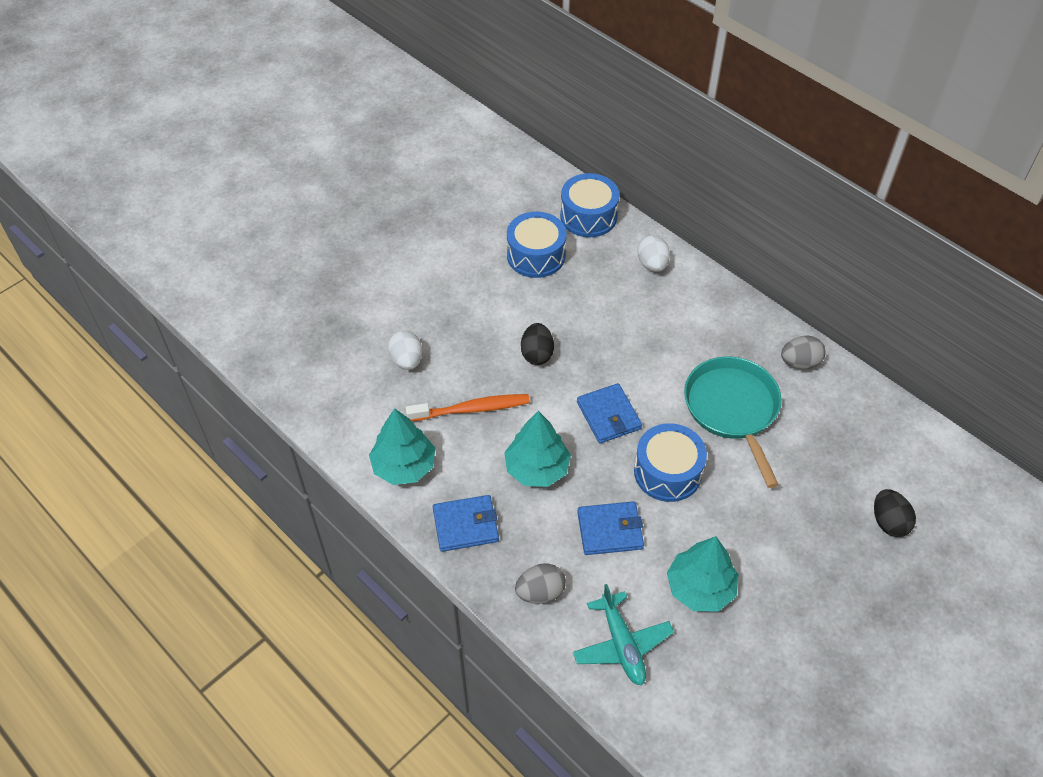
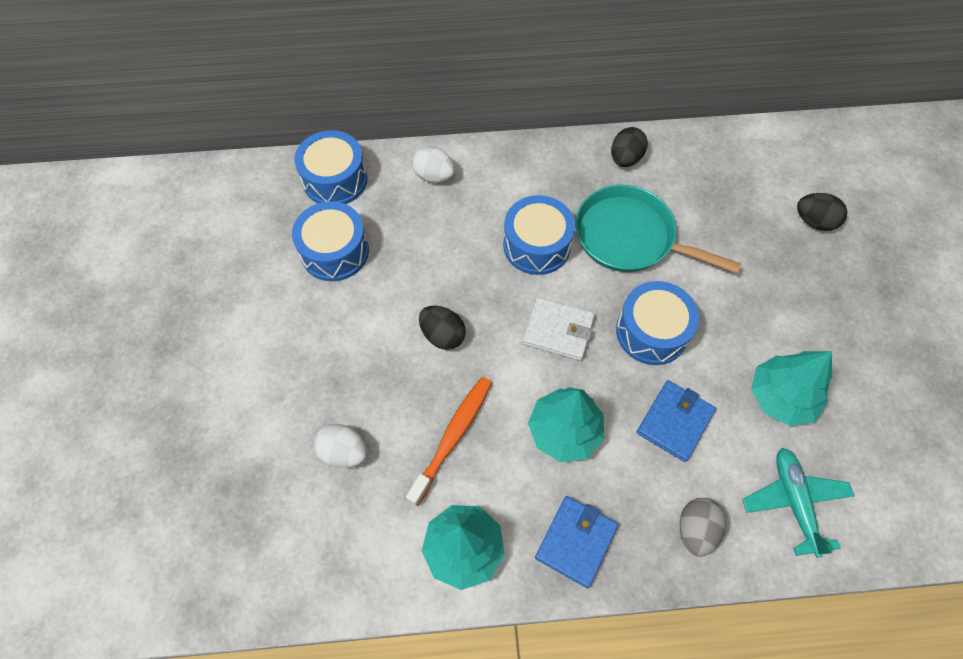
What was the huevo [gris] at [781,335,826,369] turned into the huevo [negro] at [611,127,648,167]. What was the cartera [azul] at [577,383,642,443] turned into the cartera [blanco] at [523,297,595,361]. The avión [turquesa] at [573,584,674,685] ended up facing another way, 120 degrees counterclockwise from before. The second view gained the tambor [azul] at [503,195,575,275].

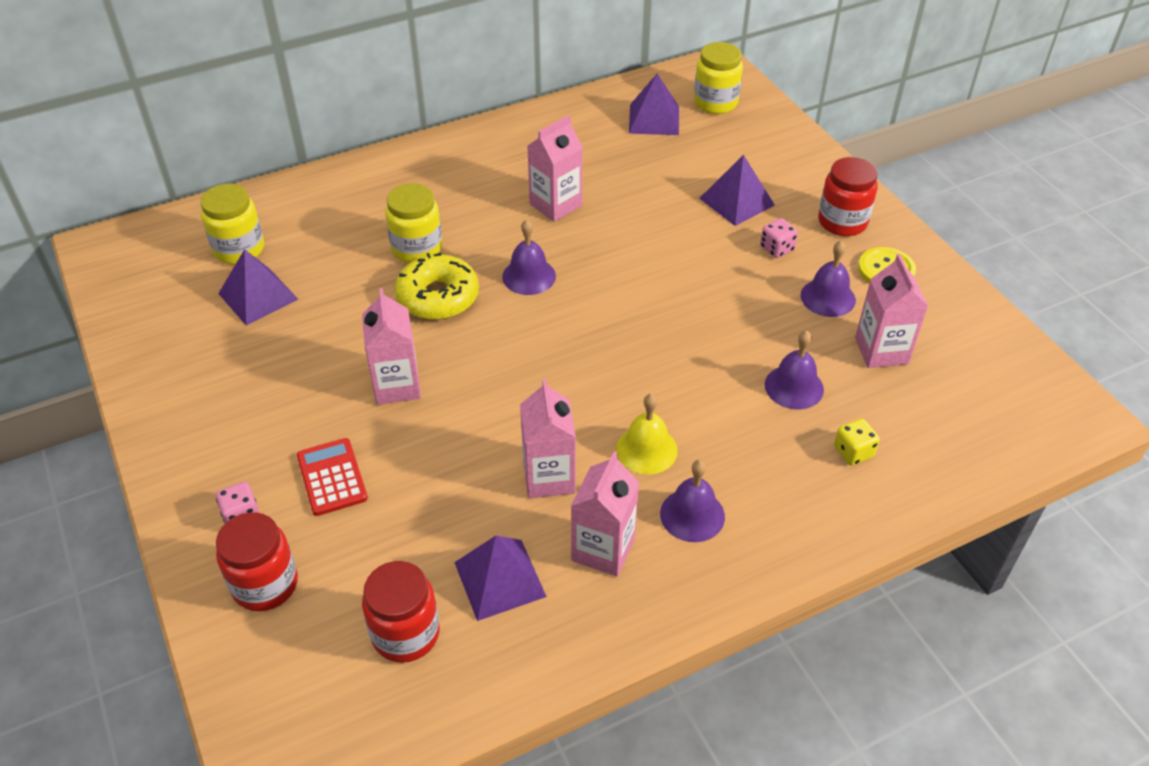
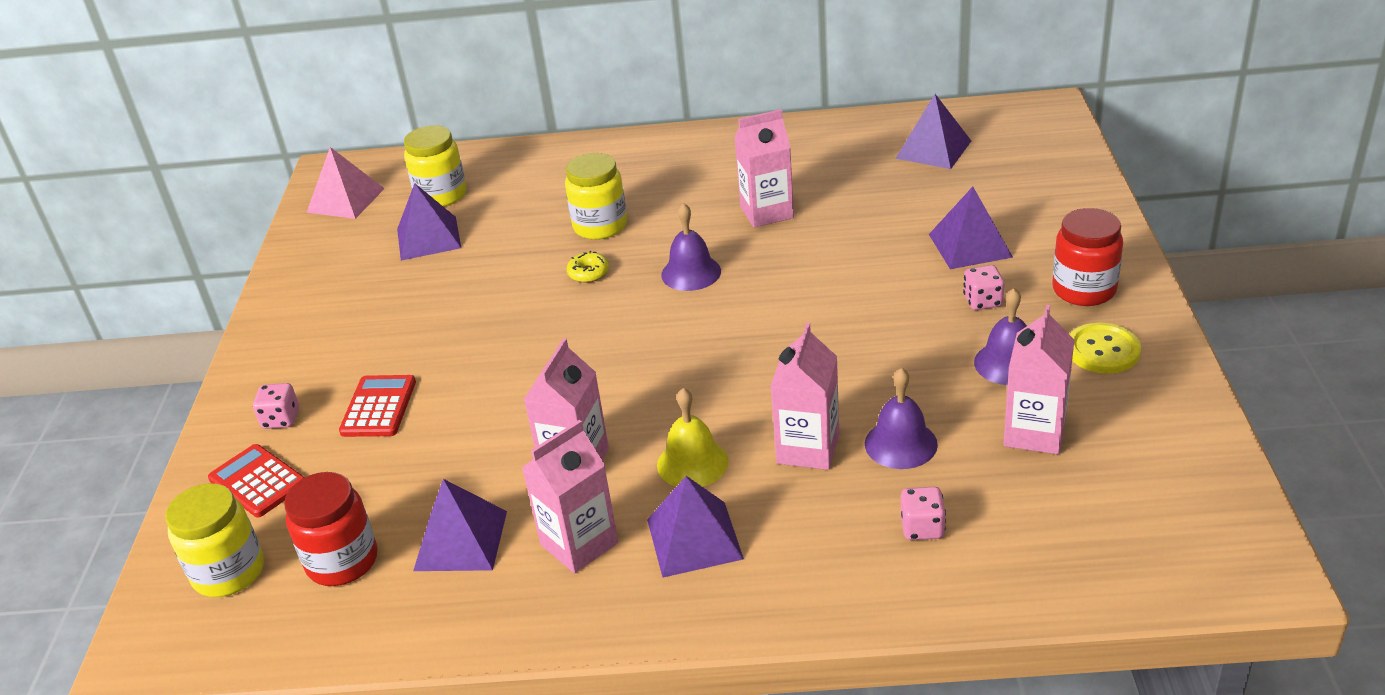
The tarro [amarillo] ended up elsewhere, having gone from [694,42,743,114] to [165,483,264,597]. The size of the rosquilla [amarillo] at [395,253,479,320] changed by a factor of 0.47. The cartón de leche [rosa] ended up elsewhere, having gone from [362,288,421,405] to [770,323,839,470]. What was the dado [amarillo] at [834,419,880,465] turned into the dado [rosa] at [901,487,946,540]. Where the campana [morado] stood at [660,460,725,542], the pirámide [morado] came to stand at [647,476,744,577]. Where the tarro [rojo] stood at [216,512,298,611], the calculadora [rojo] came to stand at [208,444,305,517]. The second view gained the pirámide [rosa] at [306,147,385,219].

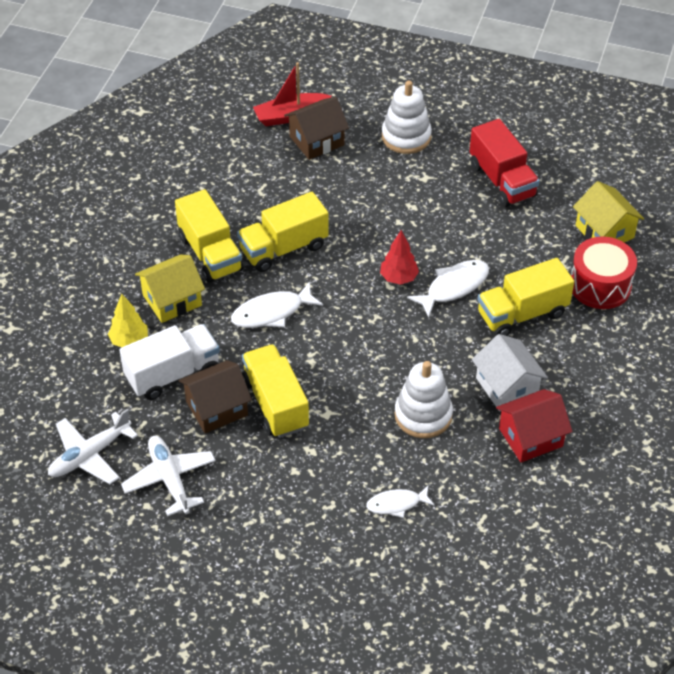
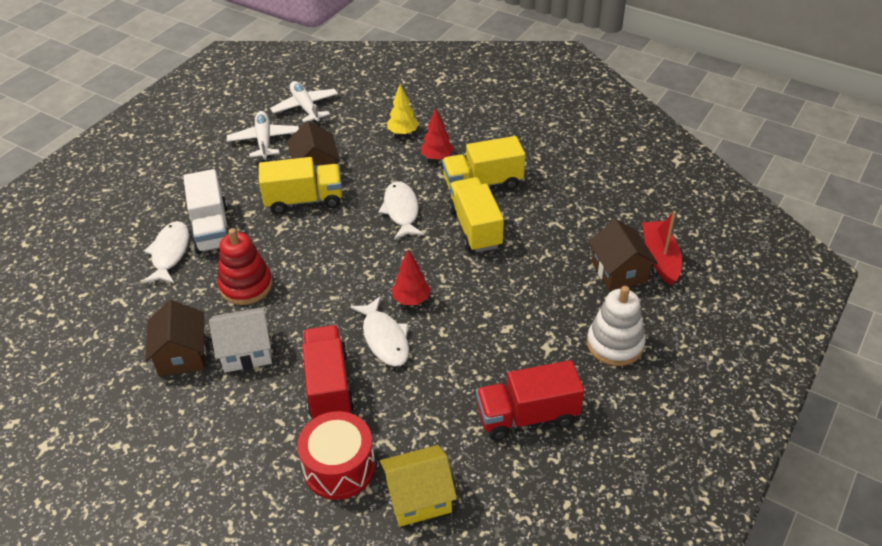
Where the casa [amarillo] stood at [135,254,205,323], the árbol [rojo] came to stand at [421,108,454,160]. What was the camión [amarillo] at [477,258,574,336] turned into the camión [rojo] at [302,325,354,419]. The camión [blanco] ended up elsewhere, having gone from [119,324,220,400] to [183,169,228,254]. What was the juguete apilable [blanco] at [394,361,453,438] turned into the juguete apilable [rojo] at [218,228,272,305]. What was the casa [rojo] at [496,389,572,462] turned into the casa [marrón] at [145,300,206,377]. The avión [blanco] at [121,436,216,516] ended up facing another way, 90 degrees counterclockwise from before. The size of the pez [blanco] at [366,486,435,518] changed by a factor of 1.51.

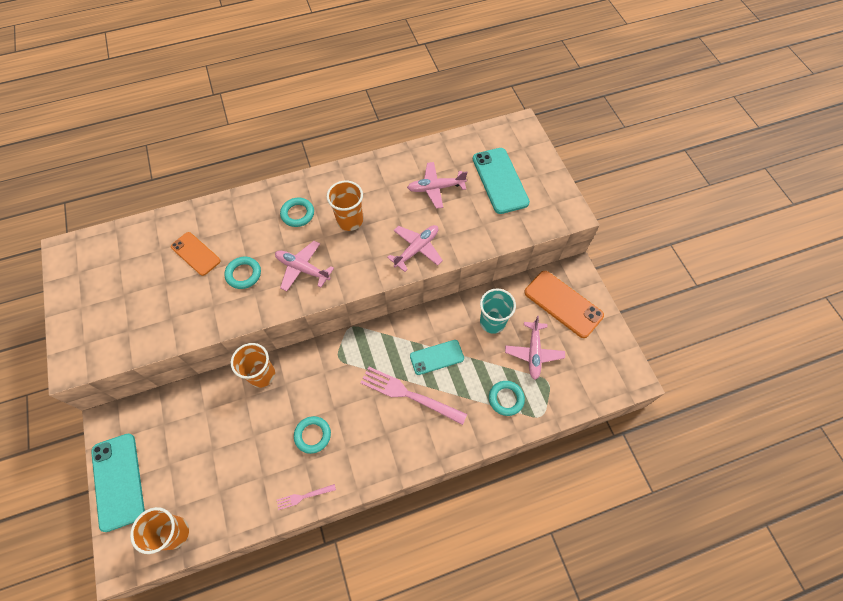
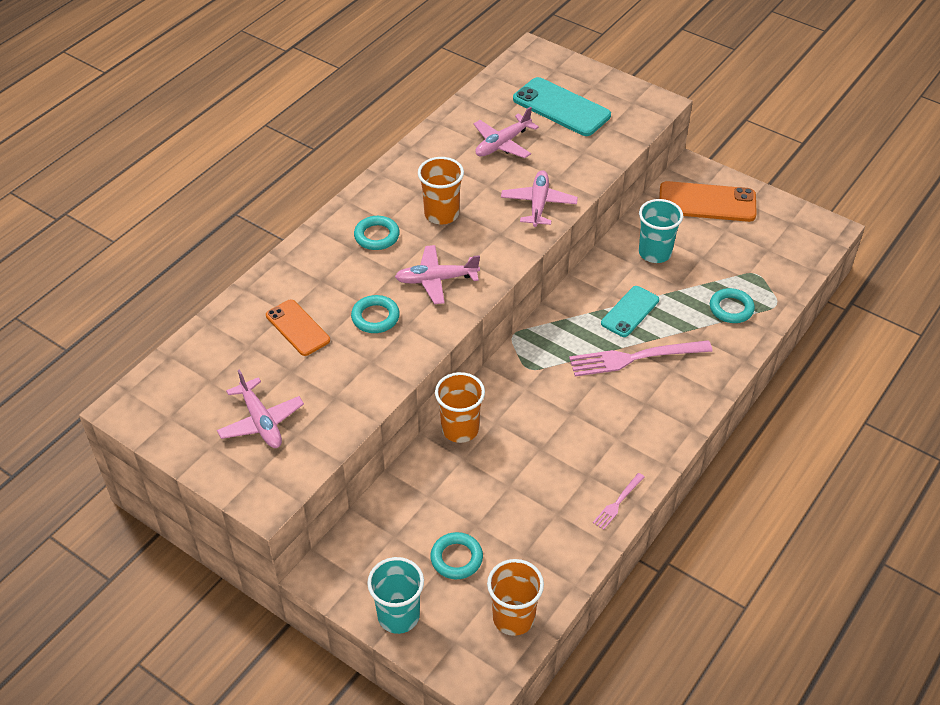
The móvil [naranja] at [171,232,221,276] ended up facing another way, 45 degrees clockwise from before. The avión [rosa] ended up elsewhere, having gone from [505,316,565,380] to [217,369,304,448]. The anillo [turquesa] ended up elsewhere, having gone from [294,416,331,454] to [430,532,483,579]. Where the móvil [turquesa] stood at [91,434,145,532], the vaso [turquesa] came to stand at [367,557,424,634].

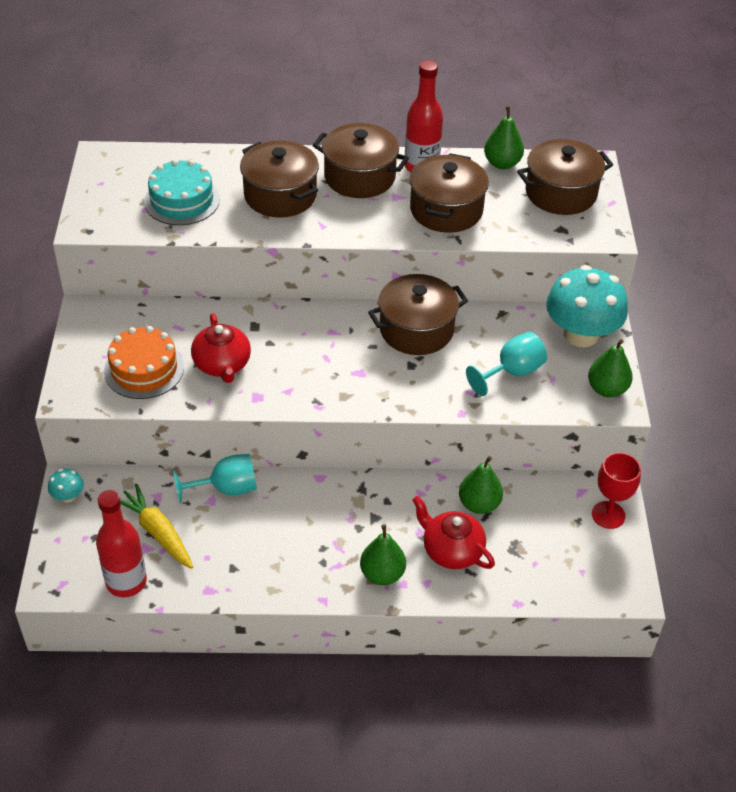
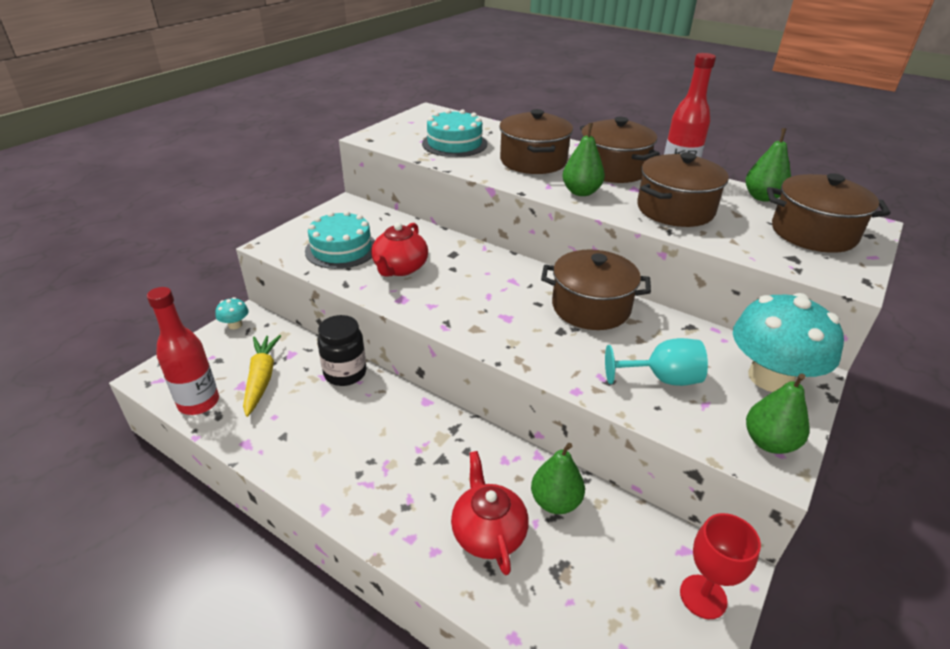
What was the tarta [naranja] at [104,326,184,399] turned into the tarta [turquesa] at [305,211,375,269]. Where the copa [turquesa] stood at [173,454,257,504], the tarro [negro] came to stand at [317,315,367,386]. The pera [verde] ended up elsewhere, having gone from [360,524,406,585] to [562,123,605,196].

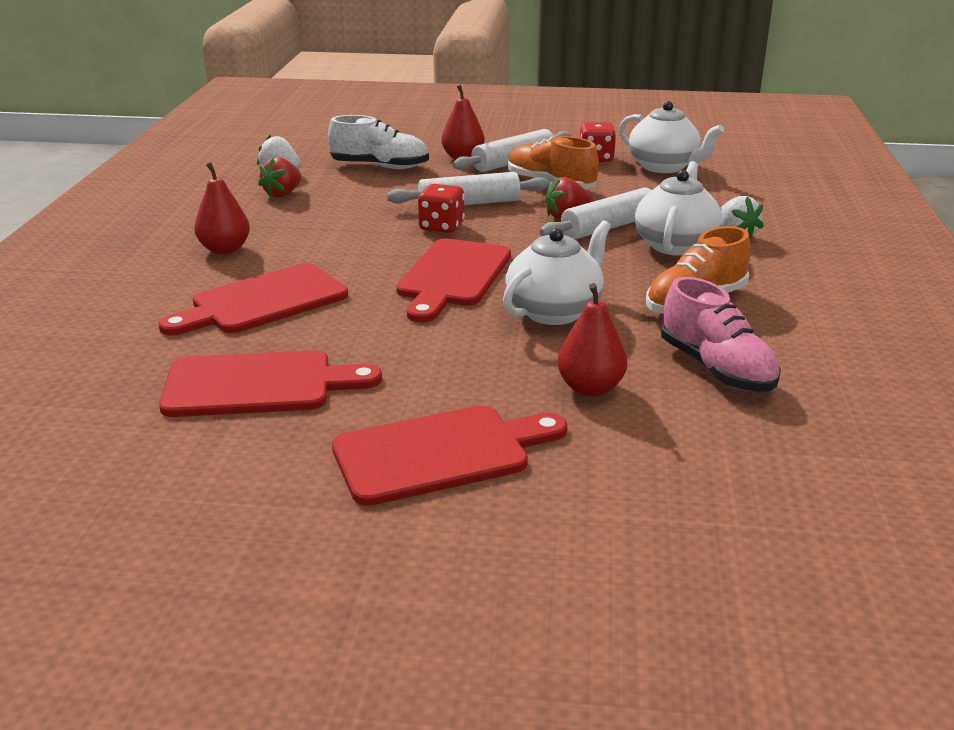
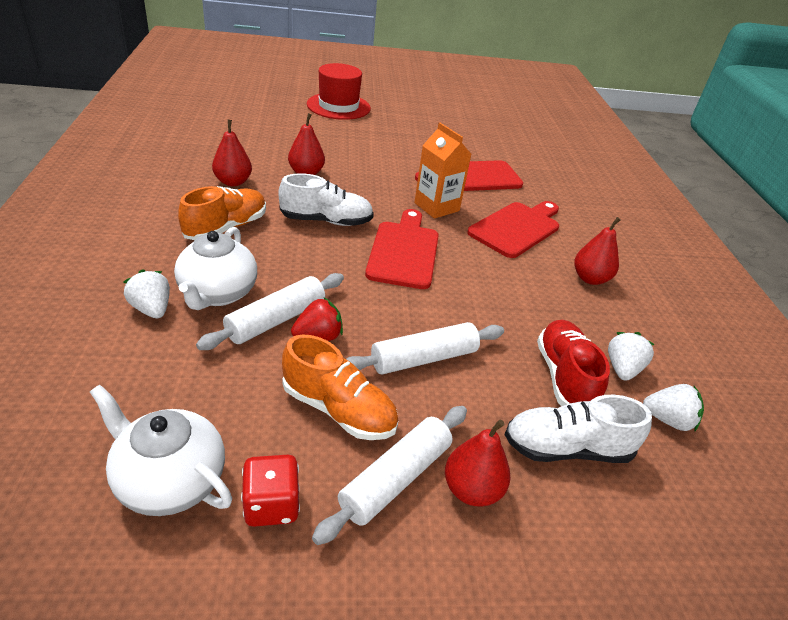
What was the fresa [rojo] at [258,157,301,198] turned into the fresa [blanco] at [608,332,655,381]. The second view lost the dado [rojo] at [418,184,465,233]. Where the tetera [blanco] stood at [503,220,611,325], the zapato [blanco] came to stand at [278,173,374,226]. Where the zapato [rosa] stood at [661,277,781,392], the pera [rojo] came to stand at [212,120,252,186]. The second view lost the tabla de cortar [rojo] at [332,405,567,506]. The second view gained the sombrero [rojo] at [307,63,371,120]. The second view gained the cartón de leche [naranja] at [414,123,471,219]. The second view gained the zapato [rojo] at [537,320,610,406].

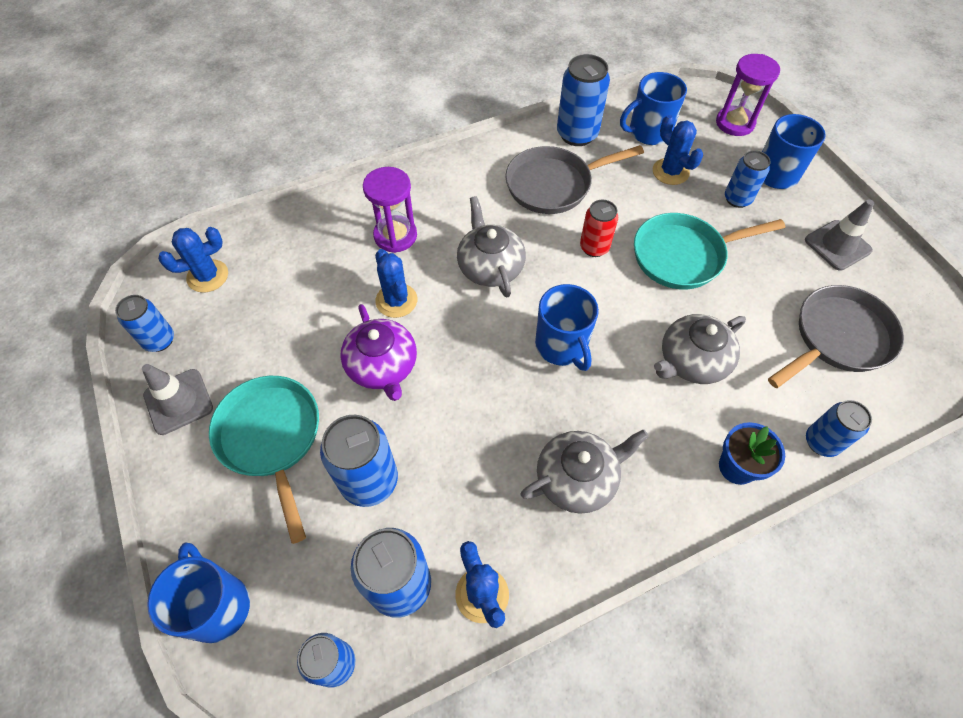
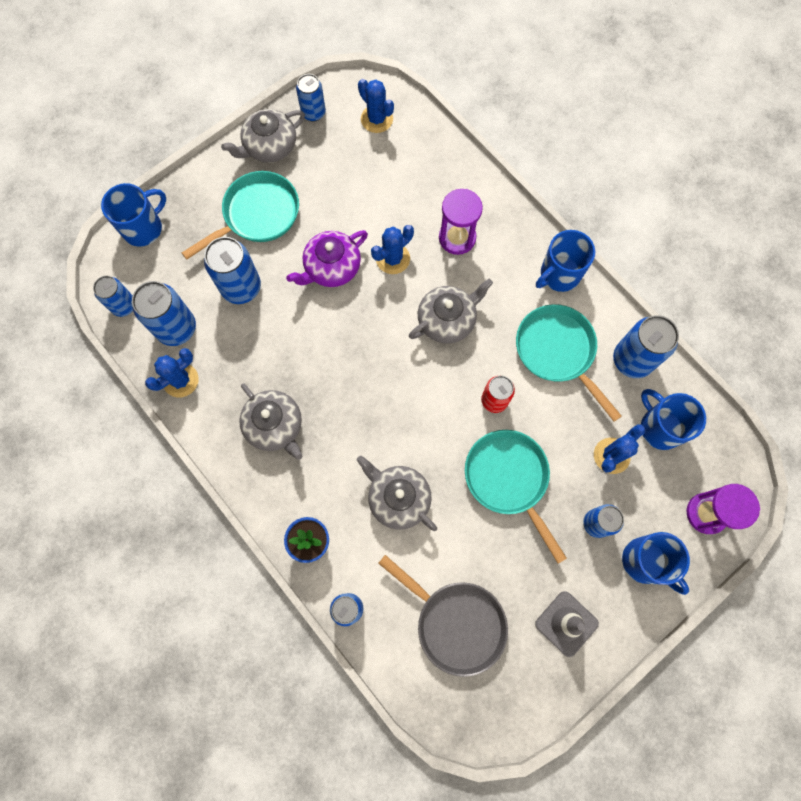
What was the sartén [gris] at [505,145,644,214] turned into the sartén [turquesa] at [516,304,622,422]. The taza [azul] ended up elsewhere, having gone from [535,284,599,371] to [536,230,595,292]. Where the cono de tráfico [gris] stood at [142,364,213,435], the tetera [gris] came to stand at [221,109,305,163].

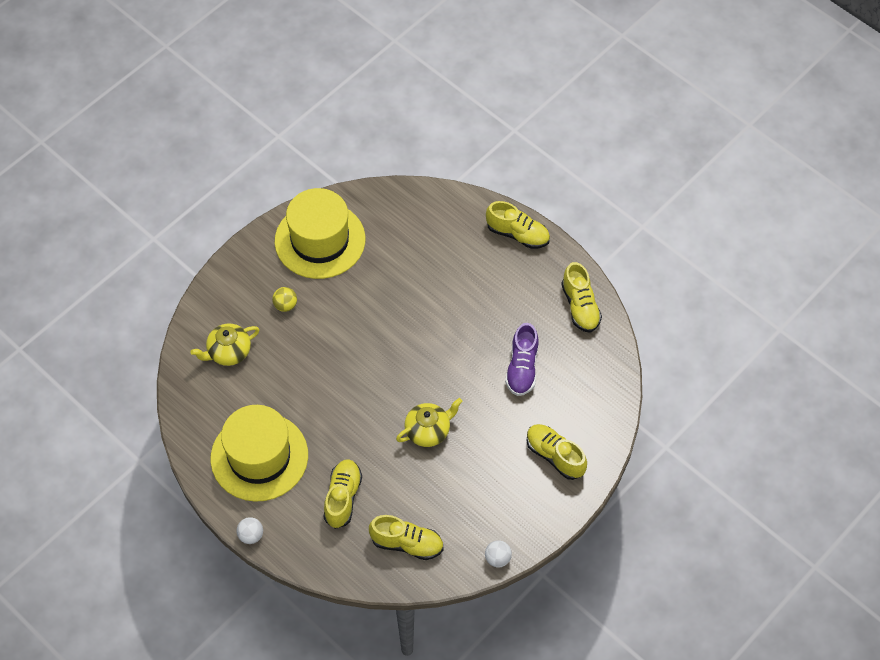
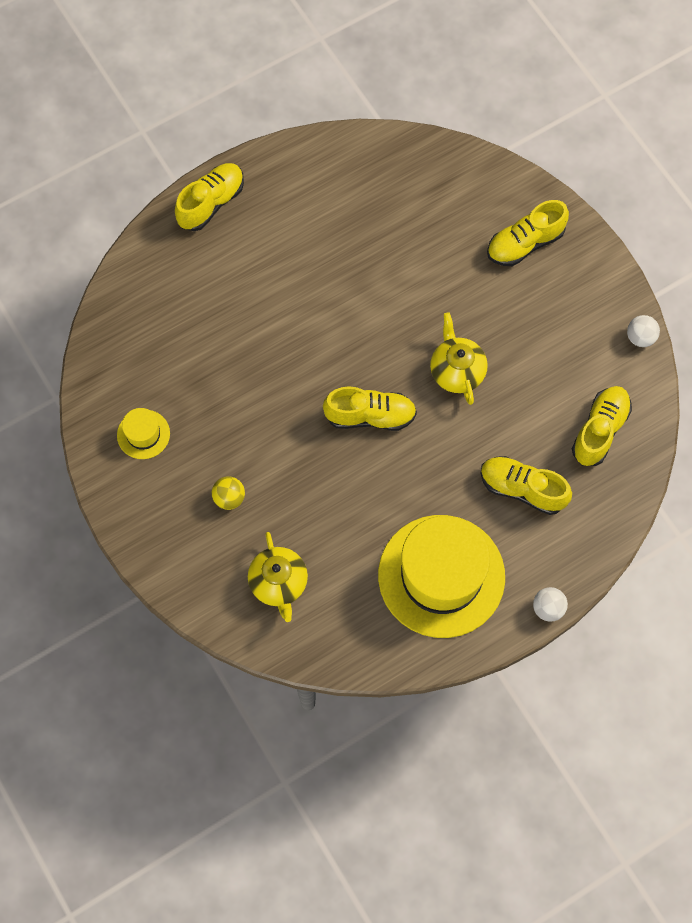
The size of the sombrero [amarillo] at [275,188,365,279] changed by a factor of 0.43. The zapato [amarillo] ended up elsewhere, having gone from [561,262,602,333] to [323,386,417,431]. The second view lost the zapato [morado] at [505,323,539,396].

